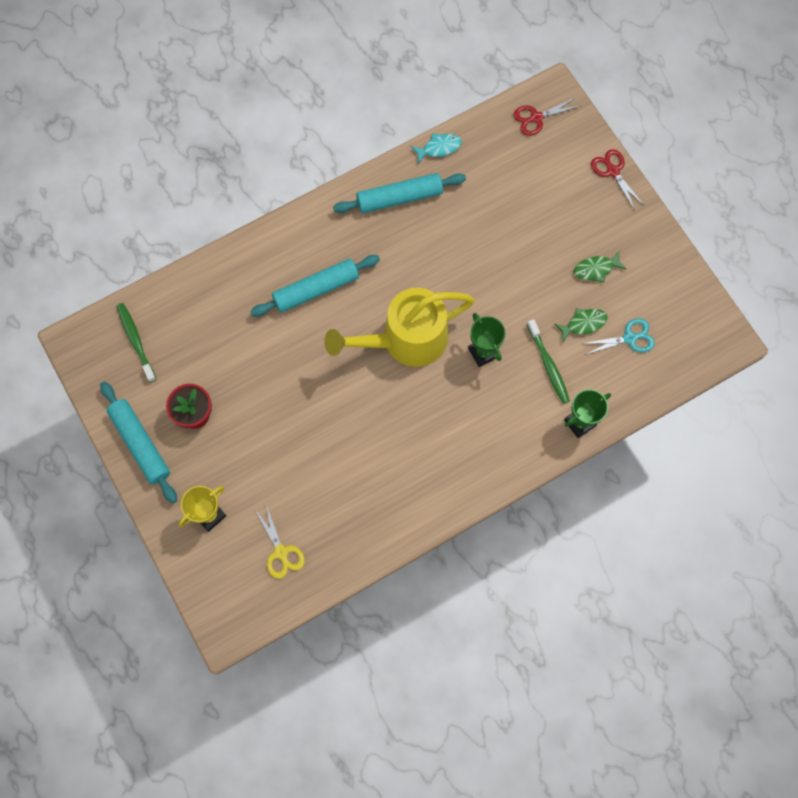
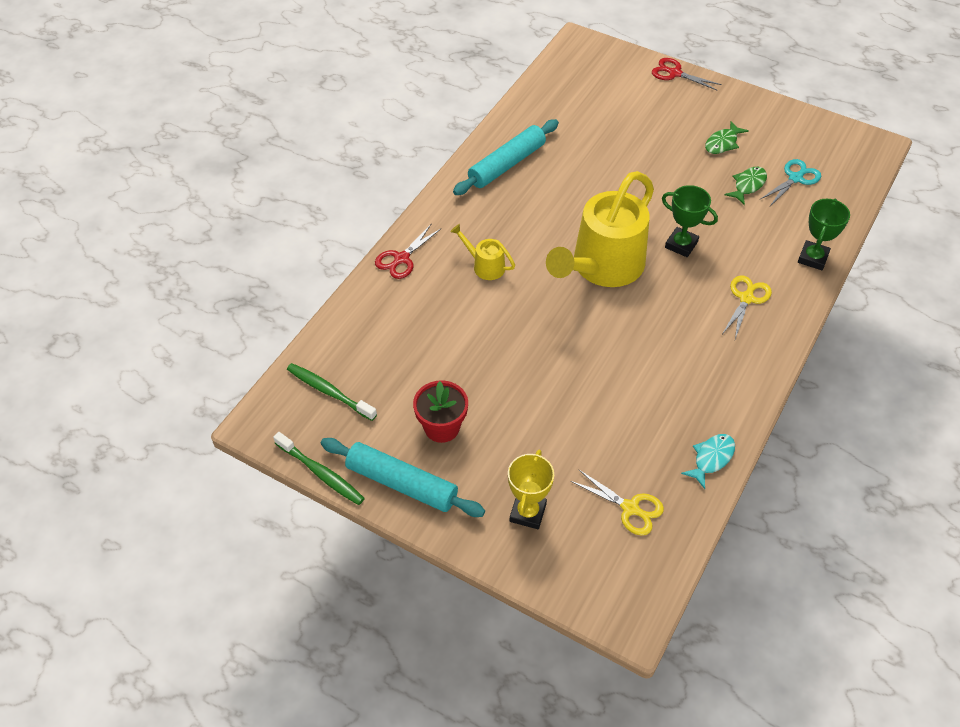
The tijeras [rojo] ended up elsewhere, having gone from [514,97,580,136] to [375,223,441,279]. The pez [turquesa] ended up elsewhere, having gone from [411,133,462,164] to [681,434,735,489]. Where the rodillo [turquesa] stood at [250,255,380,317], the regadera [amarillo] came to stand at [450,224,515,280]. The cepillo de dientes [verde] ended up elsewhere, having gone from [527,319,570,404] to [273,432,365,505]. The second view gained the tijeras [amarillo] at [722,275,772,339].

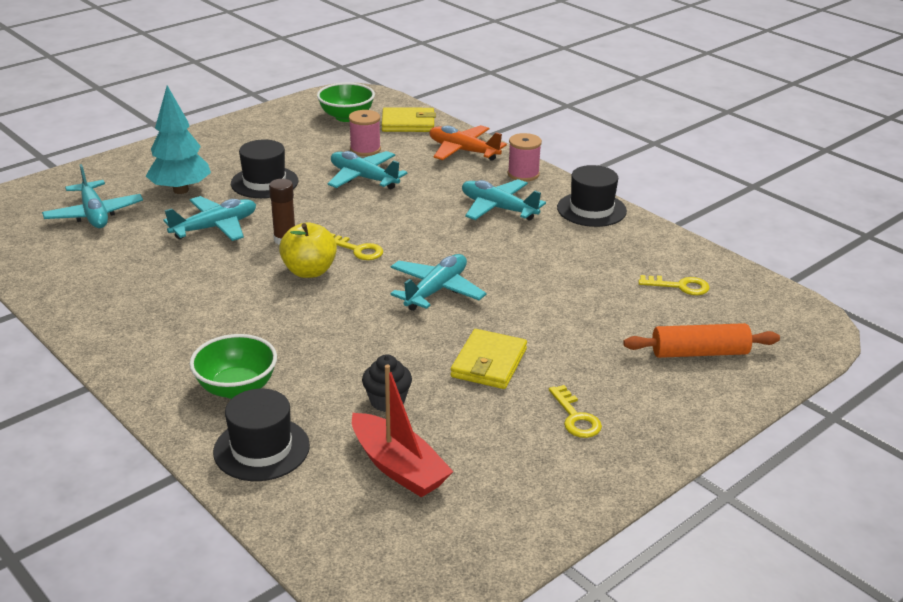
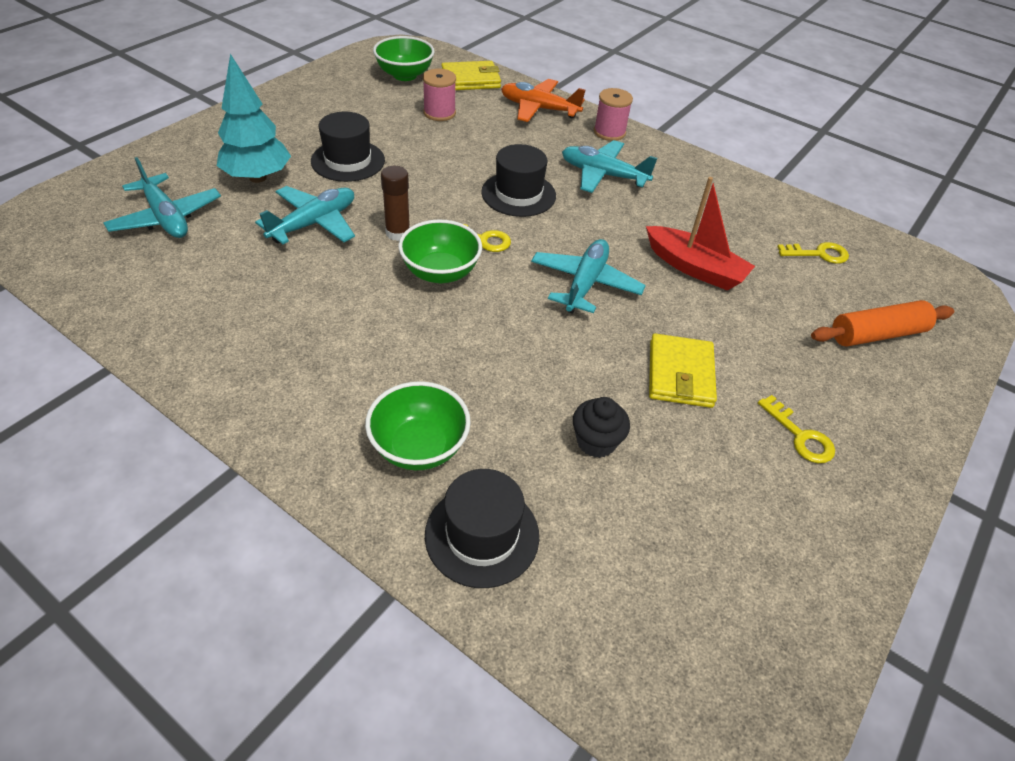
The second view lost the avión [turquesa] at [328,151,408,189]. The sombrero [negro] ended up elsewhere, having gone from [557,165,627,227] to [481,144,556,217]. Where the manzana [amarillo] stood at [279,222,337,278], the cuenco [verde] came to stand at [398,219,482,283]. The barco [rojo] ended up elsewhere, having gone from [352,365,454,497] to [646,177,755,291].

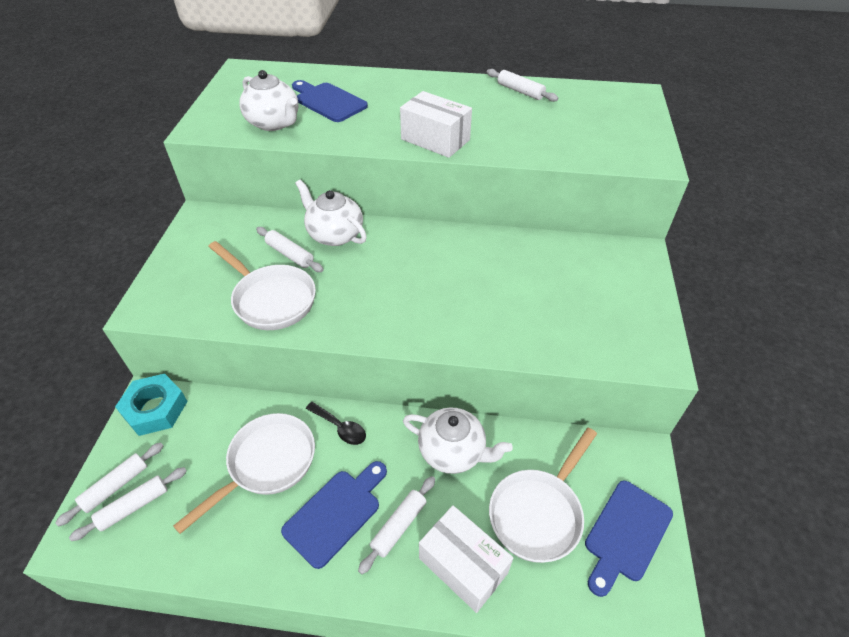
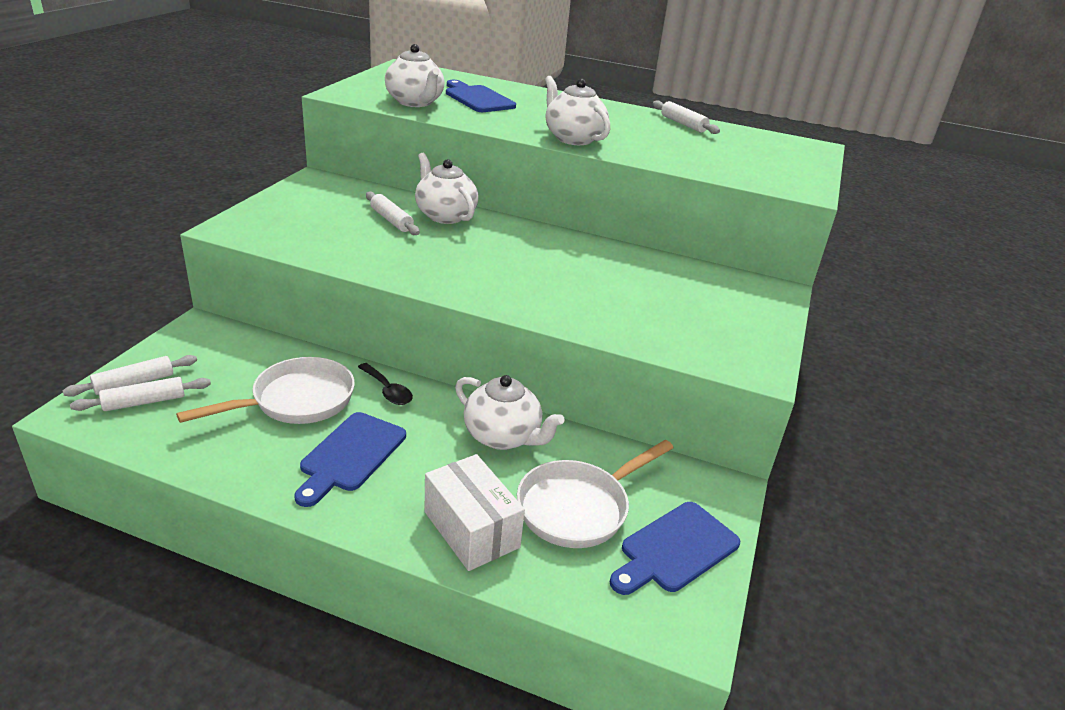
Where the caja [blanco] stood at [400,91,472,158], the tetera [blanco] came to stand at [545,76,610,145]. The second view lost the sartén [blanco] at [208,241,316,330]. The second view lost the tuerca [turquesa] at [115,374,188,436]. The tabla de cortar [azul] at [281,461,387,569] ended up facing another way, 150 degrees clockwise from before. The second view lost the rodillo [blanco] at [358,476,435,574].

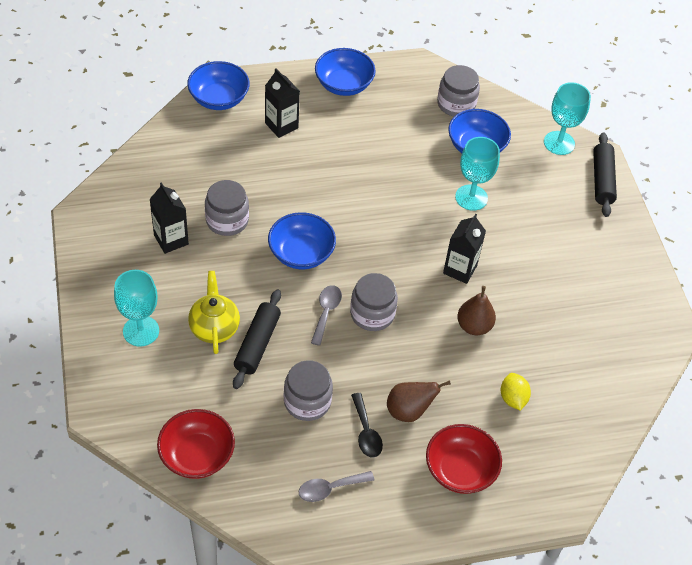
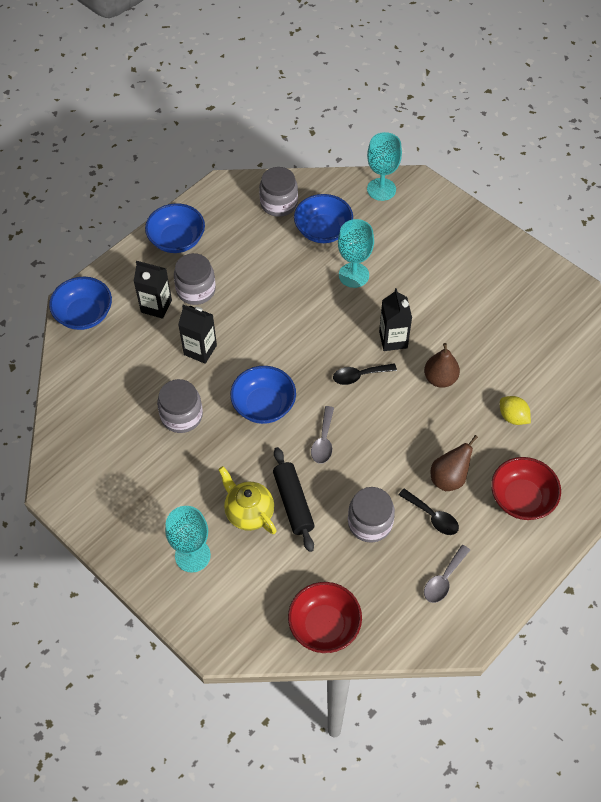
The second view lost the rodillo [negro] at [593,132,617,217]. The cartón de leche [negro] ended up elsewhere, having gone from [149,182,189,254] to [178,305,217,364]. The tarro [gris] ended up elsewhere, having gone from [350,273,398,331] to [174,253,216,305]. The cuchara [gris] at [311,285,342,346] ended up facing another way, 150 degrees counterclockwise from before. The second view gained the cuchara [negro] at [333,363,397,385].

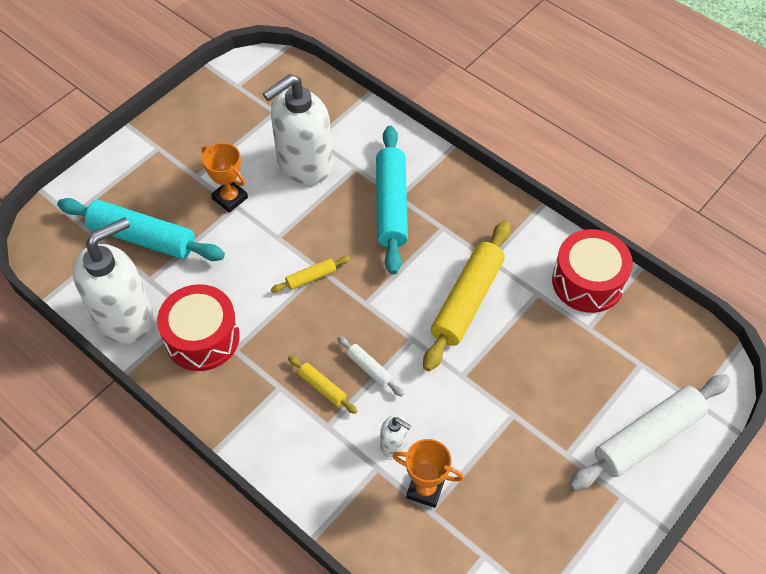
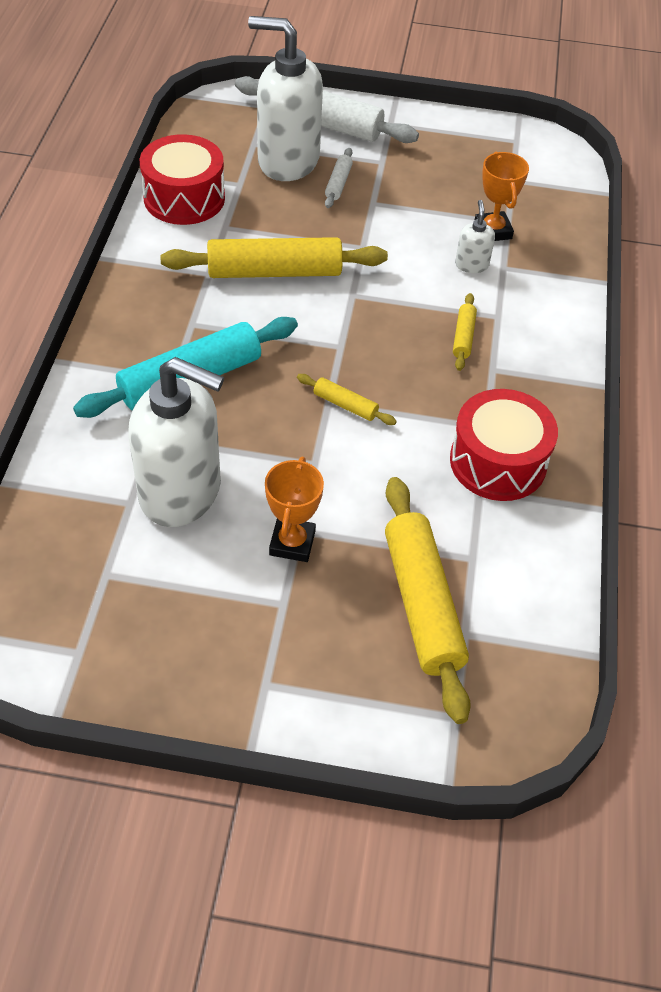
What was the rodillo [turquesa] at [57,198,225,261] turned into the rodillo [amarillo] at [385,477,471,724]. The dispensador de jabón [blanco] ended up elsewhere, having gone from [72,217,153,344] to [248,16,323,181]. The rodillo [blanco] ended up elsewhere, having gone from [337,336,404,397] to [325,148,353,208].

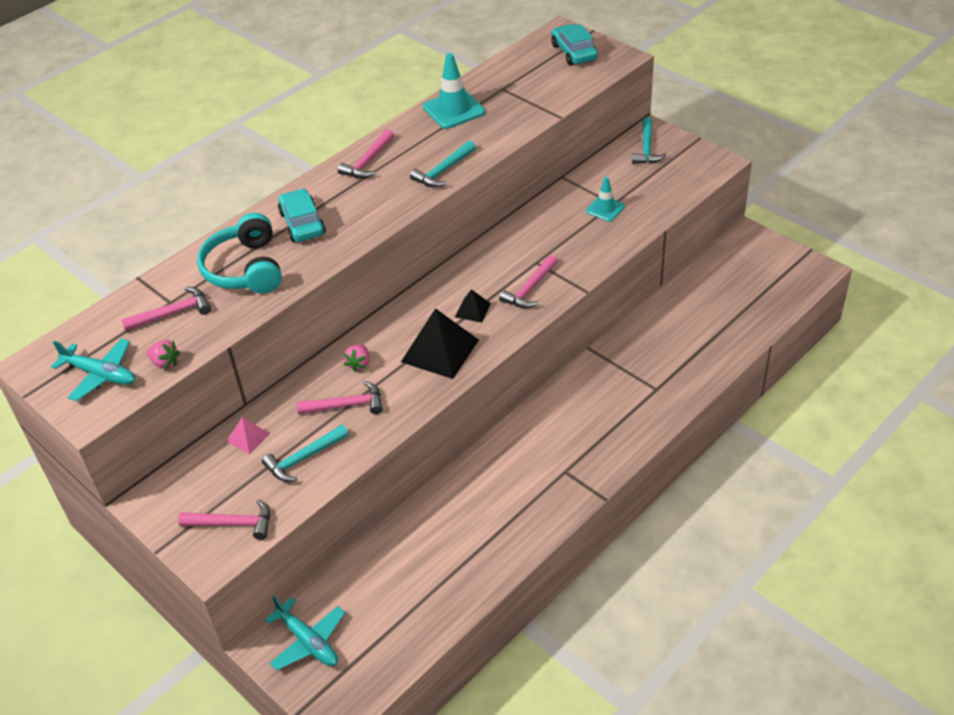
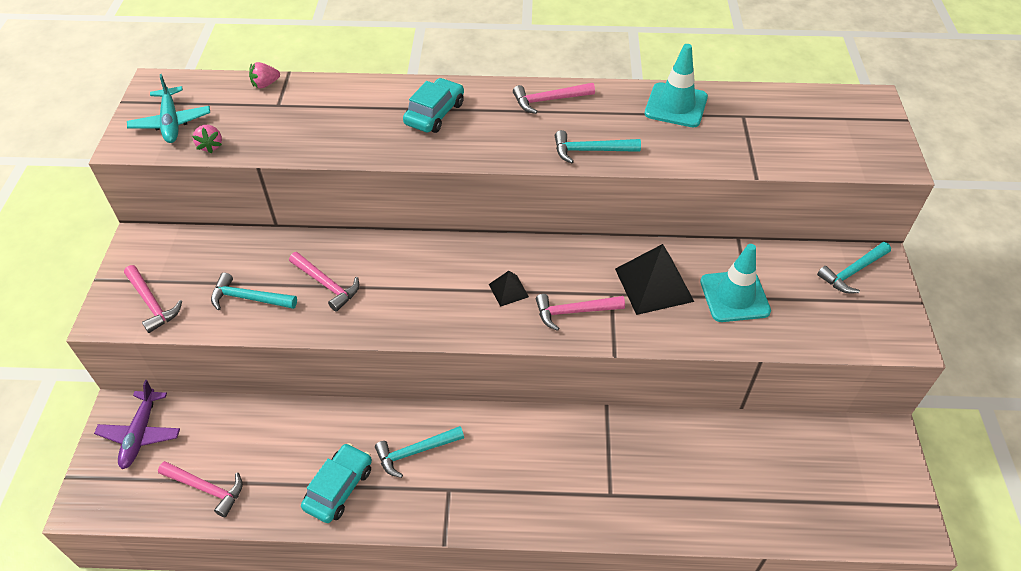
The coche [turquesa] ended up elsewhere, having gone from [551,24,598,66] to [301,443,372,523]. The size of the cono de tráfico [turquesa] at [586,177,625,222] changed by a factor of 1.63. The second view lost the auriculares [turquesa] at [197,213,282,294]. The martillo [rosa] ended up elsewhere, having gone from [121,287,211,331] to [158,461,243,517]. The pirámide [negro] ended up elsewhere, having gone from [401,308,479,379] to [615,244,694,315]. The fresa [rosa] ended up elsewhere, having gone from [343,345,370,372] to [249,62,280,88]. The second view lost the pirámide [rosa] at [226,417,270,454]. What was the avión [turquesa] at [265,596,345,671] turned into the avión [morado] at [94,380,180,469]. The second view gained the martillo [turquesa] at [375,426,464,478].

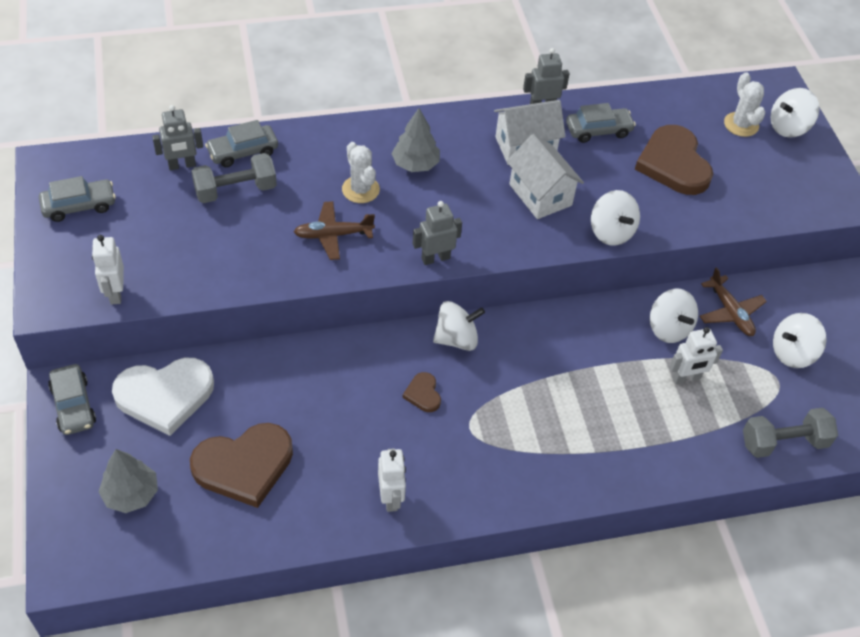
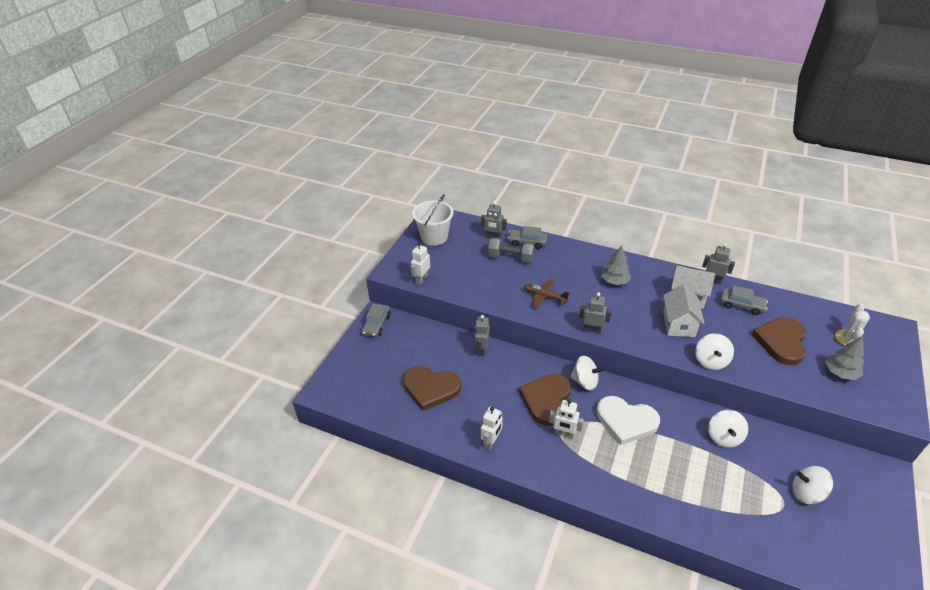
The second view lost the peonza [blanco] at [771,88,819,138]. The second view lost the cactus [blanco] at [342,142,380,203]. Where the coche [gris] stood at [39,176,116,222], the balde [blanco] came to stand at [412,194,454,246]. The second view lost the avión [marrón] at [700,267,767,336]. The robot [blanco] ended up elsewhere, having gone from [669,327,723,384] to [549,399,584,439]. The corazón [blanco] ended up elsewhere, having gone from [112,358,214,436] to [597,396,660,445]. The size of the corazón [marrón] at [403,372,441,412] changed by a factor of 2.19. The second view lost the mancuerna [gris] at [743,408,838,458]. The árbol [gris] ended up elsewhere, having gone from [99,449,158,513] to [826,336,864,380]. The second view gained the robot [gris] at [475,315,490,356].

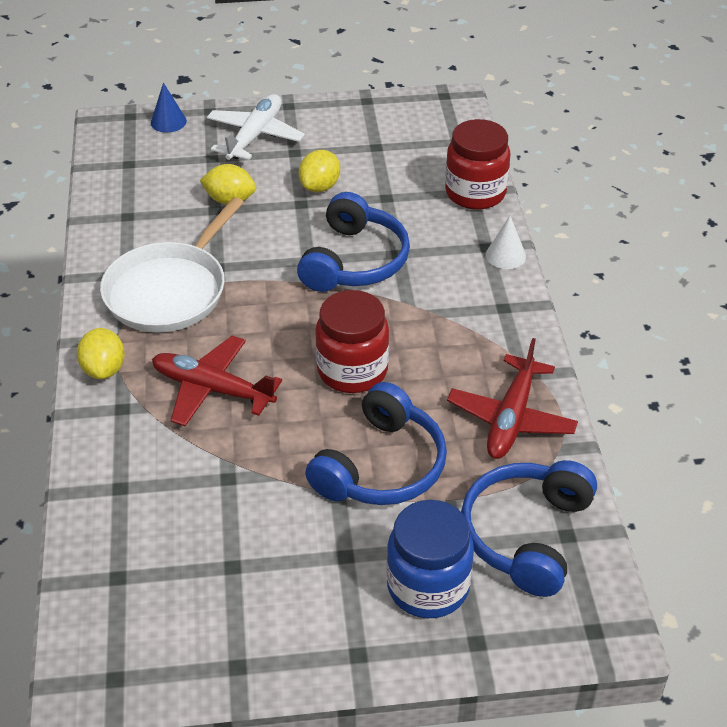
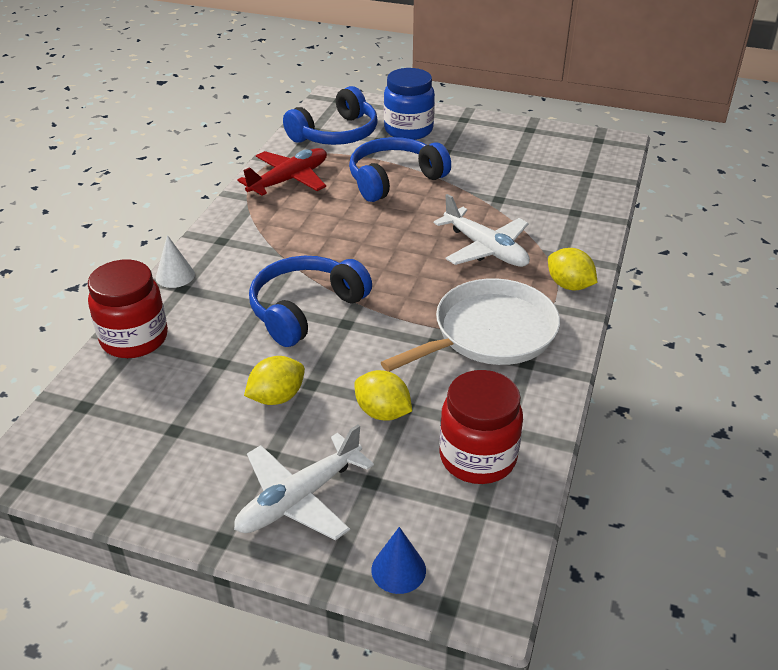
The tarro [rojo] ended up elsewhere, having gone from [315,290,389,393] to [439,370,523,484]. The limón [amarillo] at [77,328,125,379] ended up facing another way, 60 degrees counterclockwise from before. What was the avión [rojo] at [152,336,282,426] turned into the avión [blanco] at [434,194,530,267].

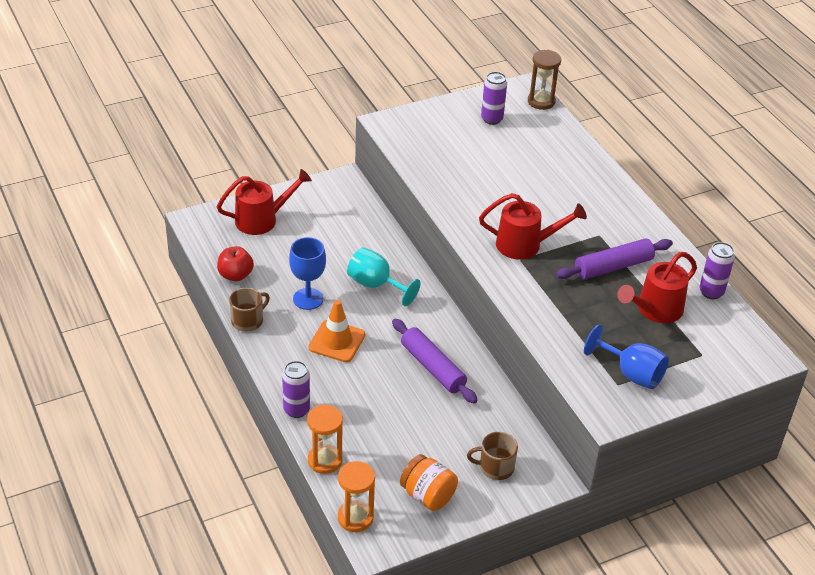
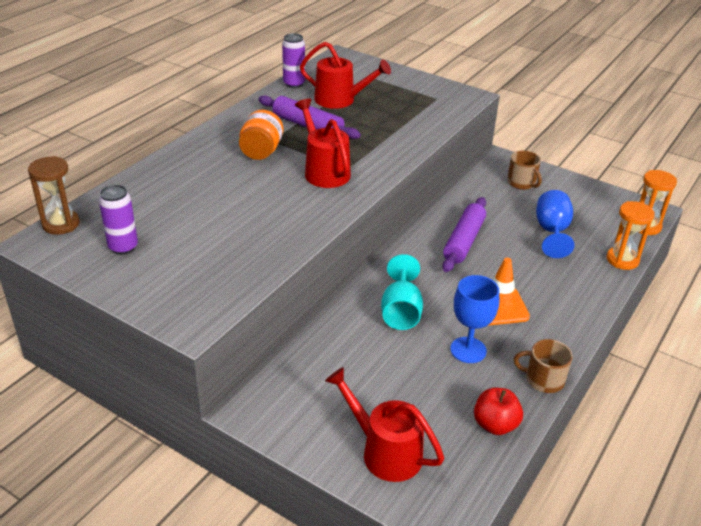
The copa [azul] ended up elsewhere, having gone from [584,324,669,389] to [536,190,575,258]. The second view lost the lata [morado] at [282,361,310,418]. The tarro [naranja] ended up elsewhere, having gone from [400,454,458,511] to [239,110,283,160].

